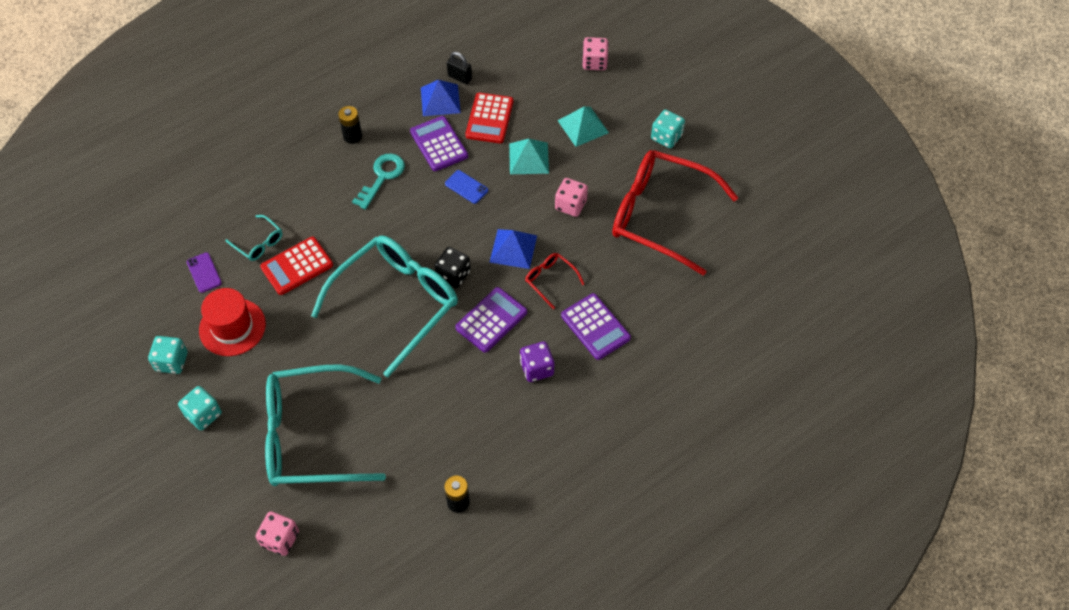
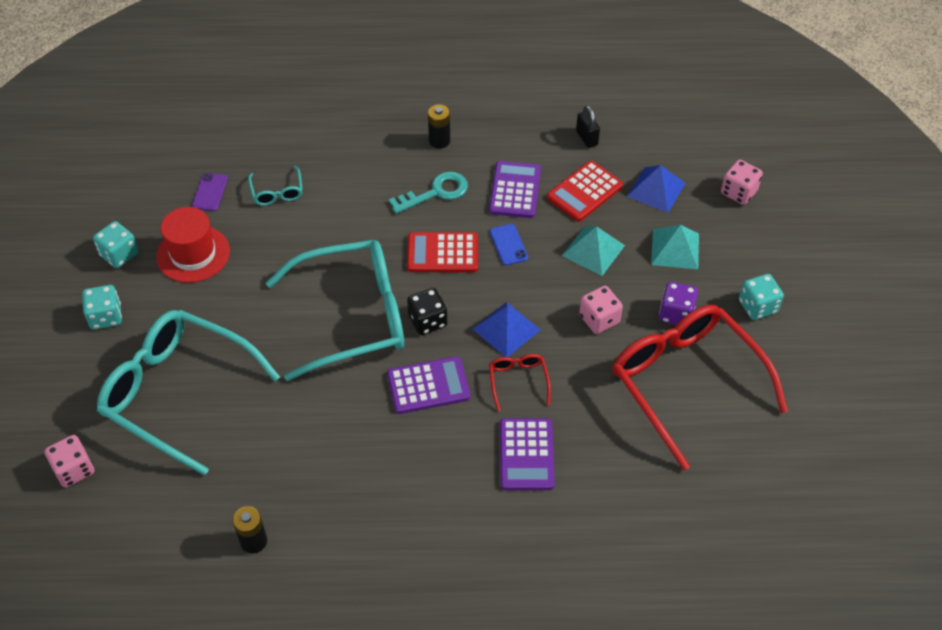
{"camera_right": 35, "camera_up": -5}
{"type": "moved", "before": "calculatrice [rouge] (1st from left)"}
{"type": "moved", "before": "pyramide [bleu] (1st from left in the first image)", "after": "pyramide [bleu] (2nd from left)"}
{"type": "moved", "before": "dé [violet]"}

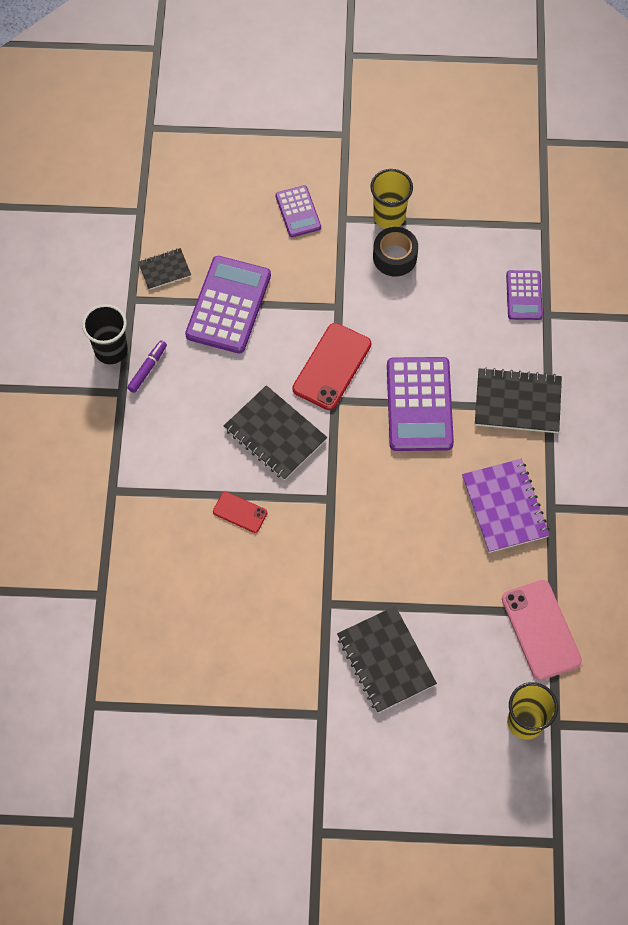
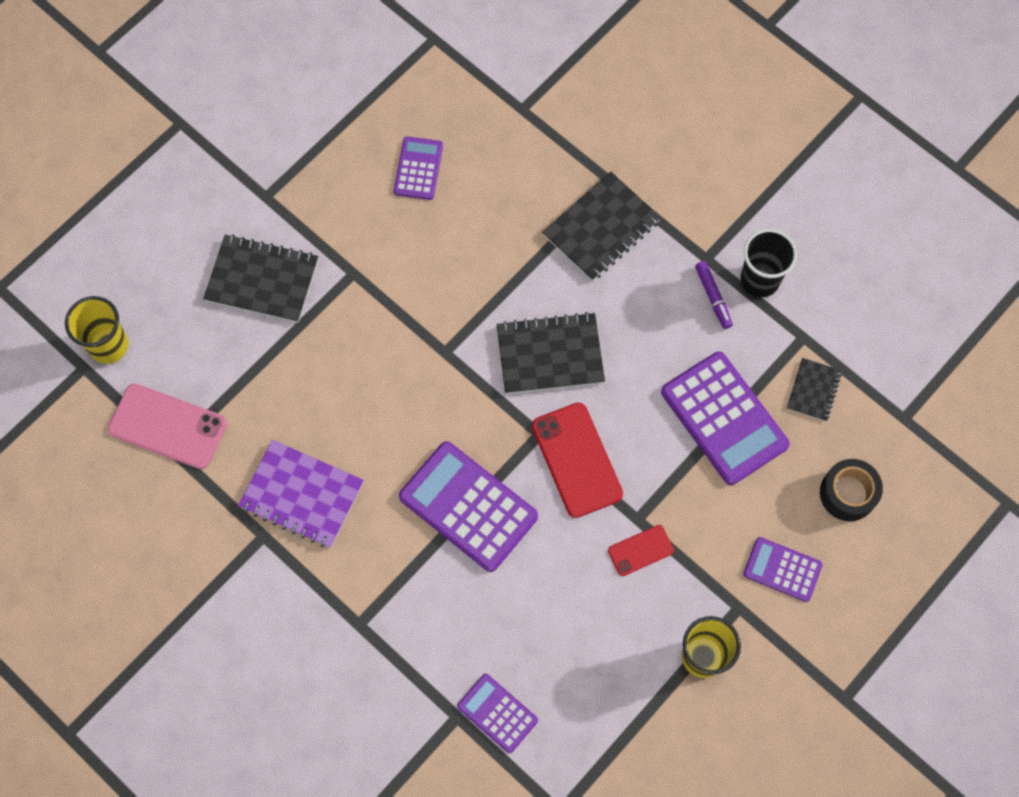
{"camera_right": 130, "camera_up": 5}
{"type": "moved", "before": "téléphone [rouge] (1st from left in the first image)", "after": "téléphone [rouge] (2nd from left)"}
{"type": "moved", "before": "ruban adhésif [noir]"}
{"type": "moved", "before": "carnet [noir] (4th from left in the first image)", "after": "carnet [noir] (3rd from left)"}
{"type": "added", "after": "calculatrice [violet] (1st from left)"}

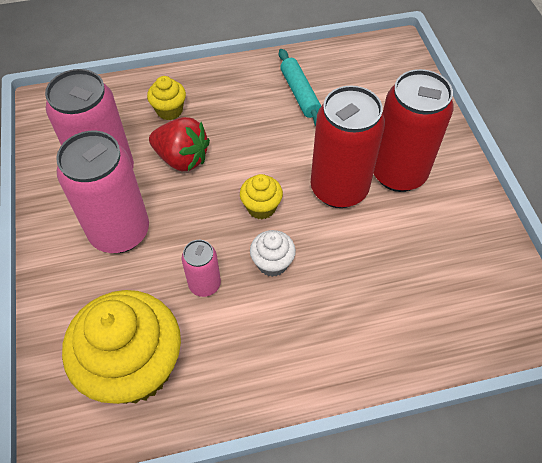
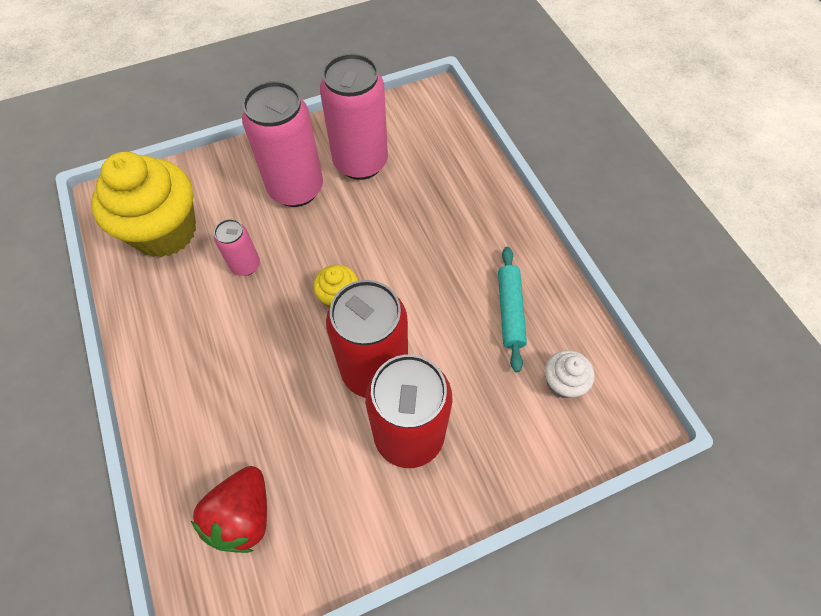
{"camera_right": 80, "camera_up": 5}
{"type": "removed", "before": "muffin [jaune] (2nd from left)"}
{"type": "moved", "before": "fraise [rouge]"}
{"type": "moved", "before": "muffin [blanc]"}
{"type": "turned", "before": "rouleau à pâtisserie [turquoise]", "turn": -60}

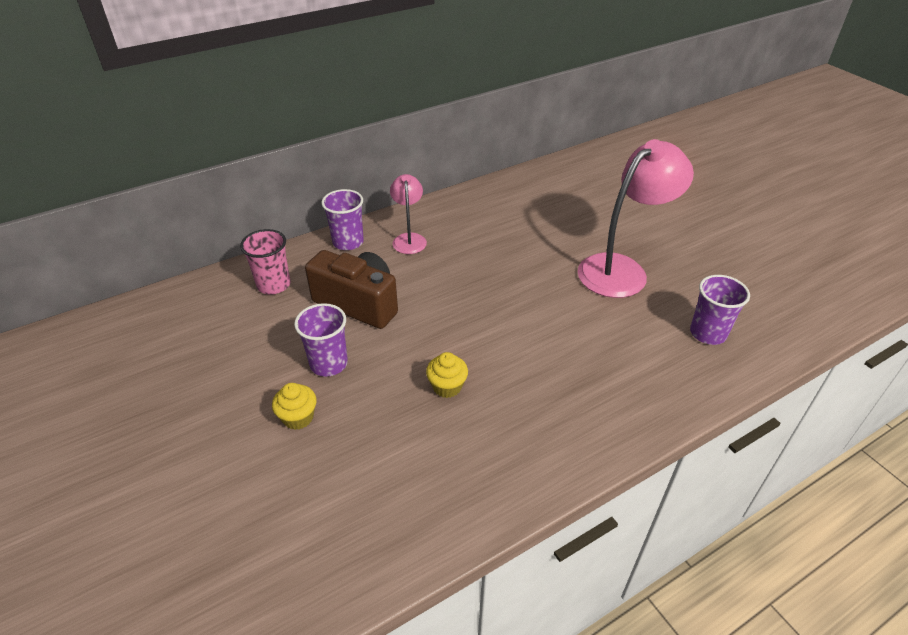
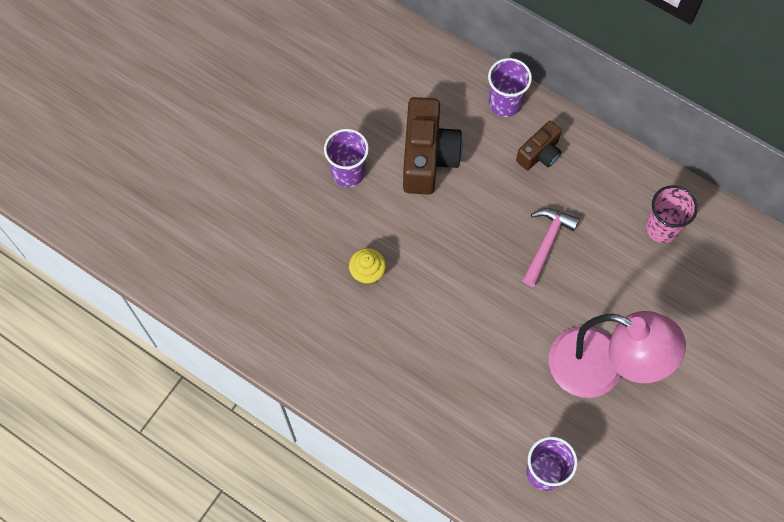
{"camera_right": 65, "camera_up": 25}
{"type": "moved", "before": "gobelet [rose]"}
{"type": "removed", "before": "muffin [jaune] (1st from left)"}
{"type": "replaced", "before": "lampe [rose] (1st from left)", "after": "appareil photo [marron] (2nd from left)"}
{"type": "added", "after": "marteau [rose]"}

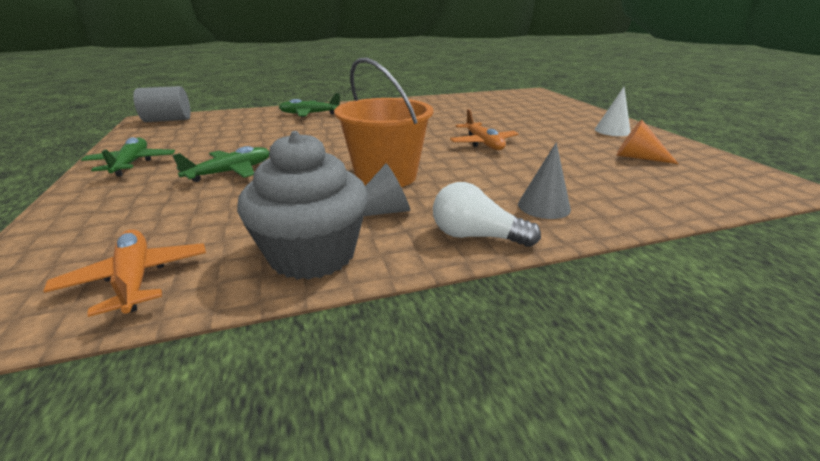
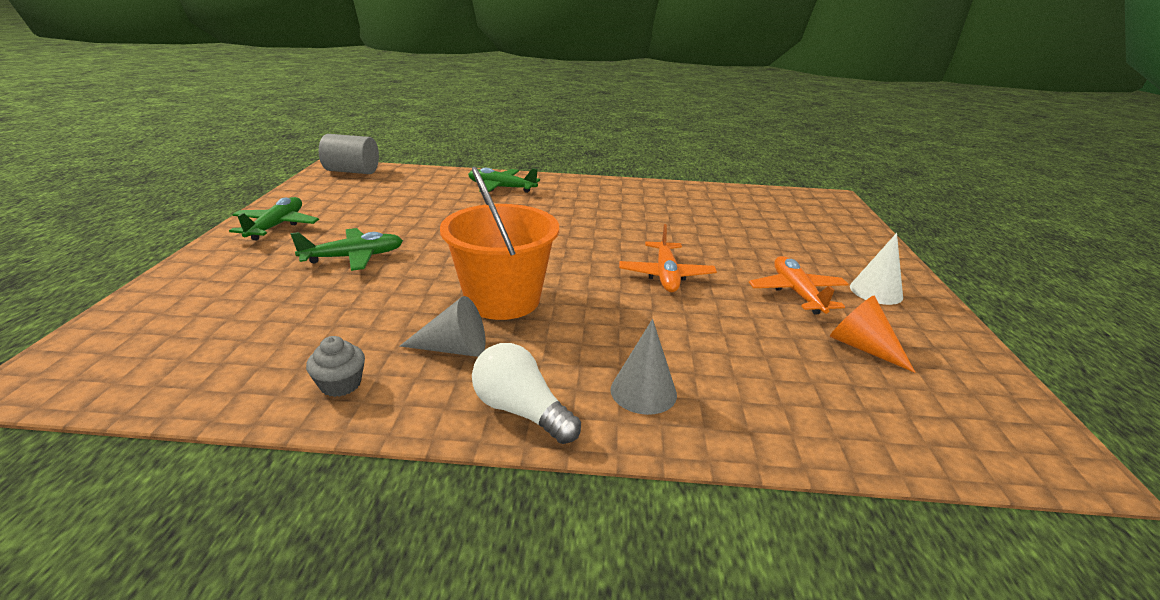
{"camera_right": 20, "camera_up": 0}
{"type": "moved", "before": "avion [orange] (1st from left in the first image)", "after": "avion [orange] (2nd from left)"}
{"type": "resized", "before": "muffin [gris]", "scale": 0.42}

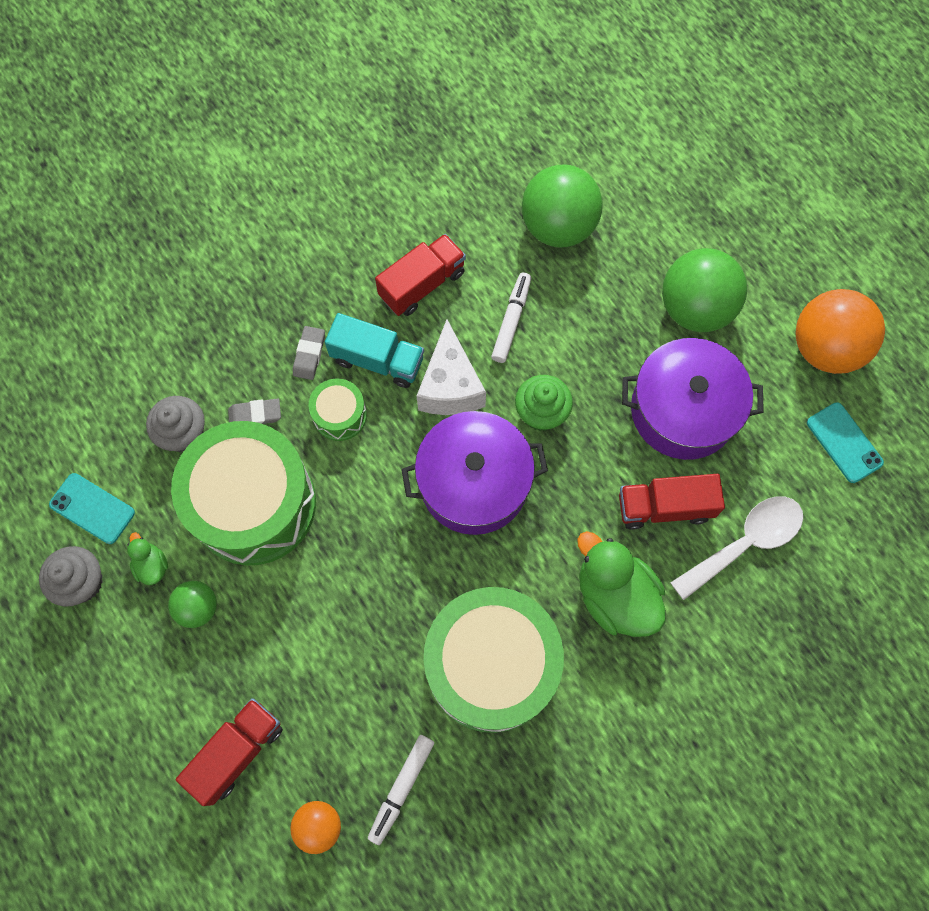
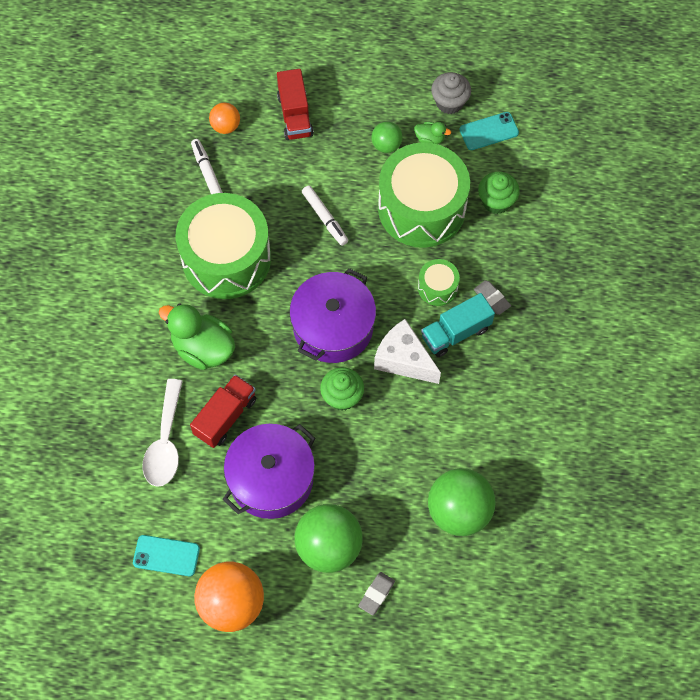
{"camera_right": 130, "camera_up": -5}
{"type": "recoloured", "before": "muffin [gris] (2nd from left)", "after": "muffin [vert] (2nd from left)"}
{"type": "moved", "before": "gomme [gris] (1st from left)"}
{"type": "removed", "before": "camion [rouge] (2nd from left)"}
{"type": "moved", "before": "feutre [blanc] (2nd from left)"}
{"type": "turned", "before": "canard [vert] (2nd from left in the first image)", "turn": -150}

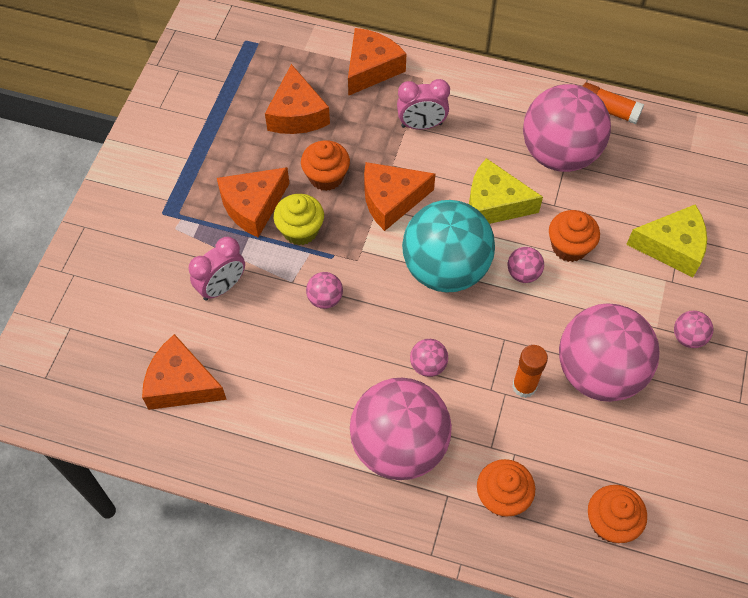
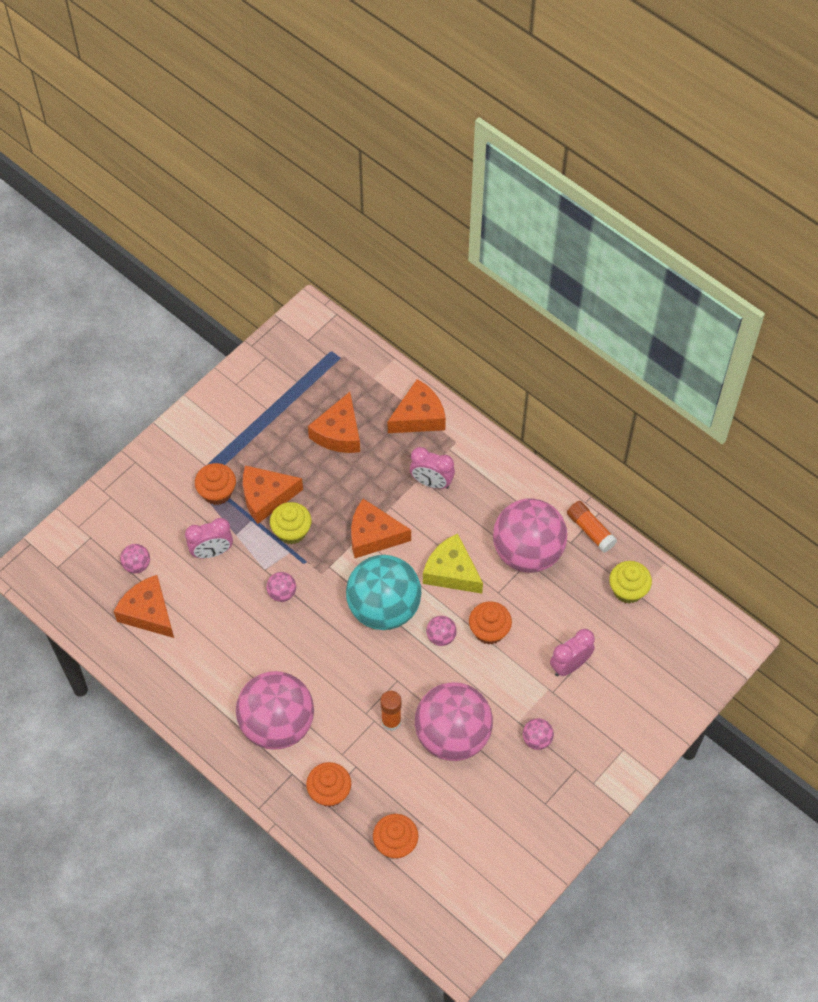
{"camera_right": 25, "camera_up": 0}
{"type": "moved", "before": "muffin [orange] (1st from left)"}
{"type": "moved", "before": "balle [rose] (3rd from left in the first image)", "after": "balle [rose] (1st from left)"}
{"type": "replaced", "before": "fromage [jaune] (2nd from left)", "after": "réveil [rose] (3rd from left)"}
{"type": "added", "after": "muffin [jaune] (2nd from left)"}

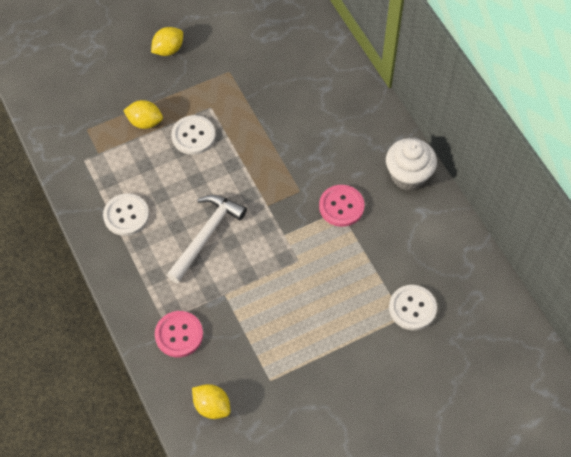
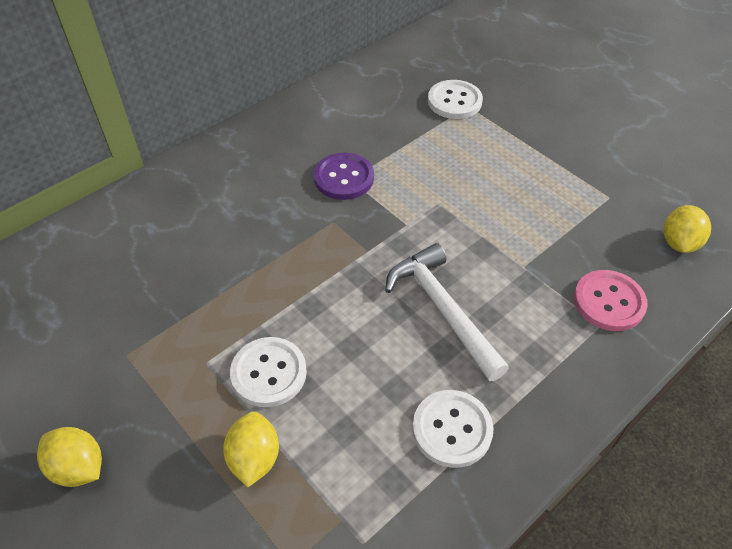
{"camera_right": -105, "camera_up": -10}
{"type": "turned", "before": "marteau [blanc]", "turn": 45}
{"type": "recoloured", "before": "bouton [rose] (2nd from left)", "after": "bouton [violet]"}
{"type": "removed", "before": "muffin [blanc]"}

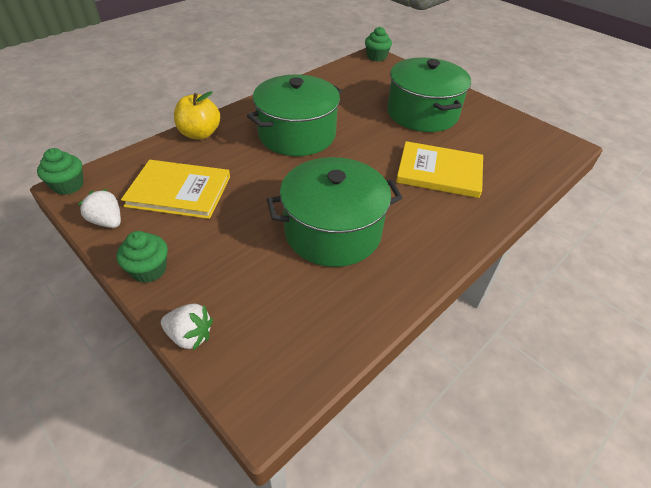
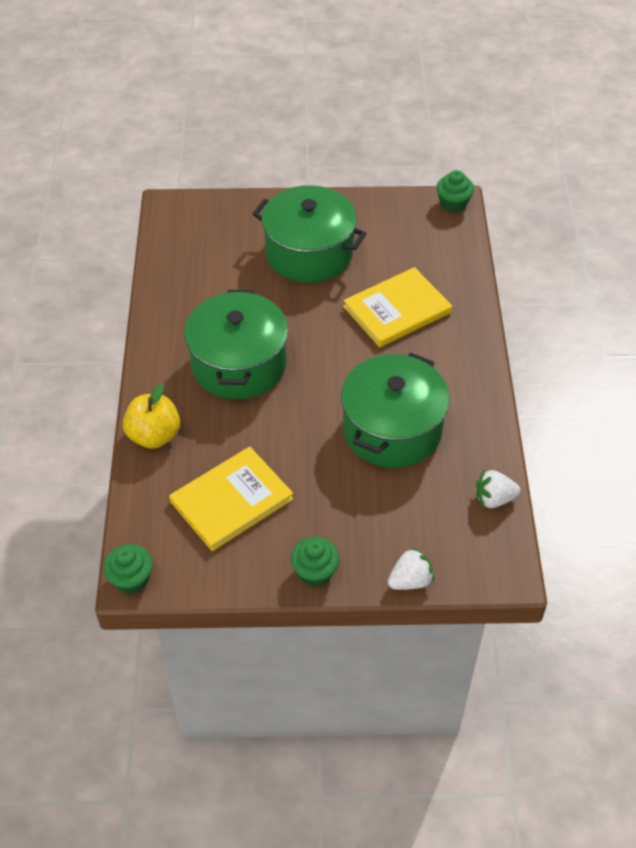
{"camera_right": -45, "camera_up": 5}
{"type": "moved", "before": "fraise [blanc] (1st from left in the first image)", "after": "fraise [blanc] (2nd from left)"}
{"type": "moved", "before": "muffin [vert] (3rd from left)"}

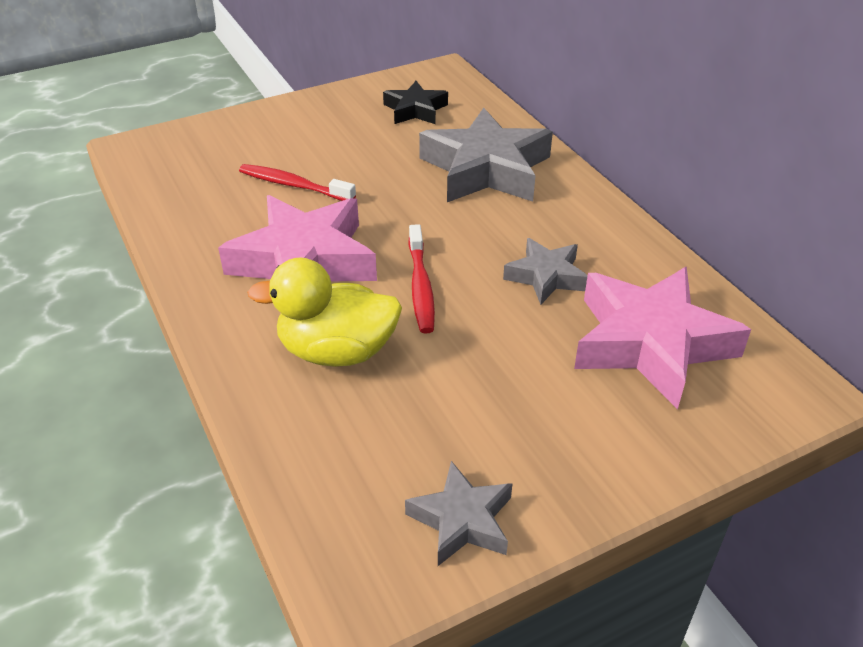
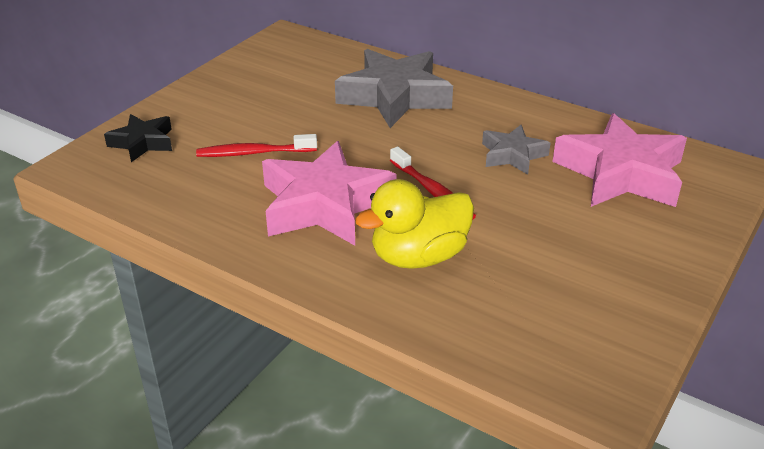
{"camera_right": -30, "camera_up": -5}
{"type": "moved", "before": "étoile [noir]"}
{"type": "removed", "before": "étoile [gris] (1st from left)"}

